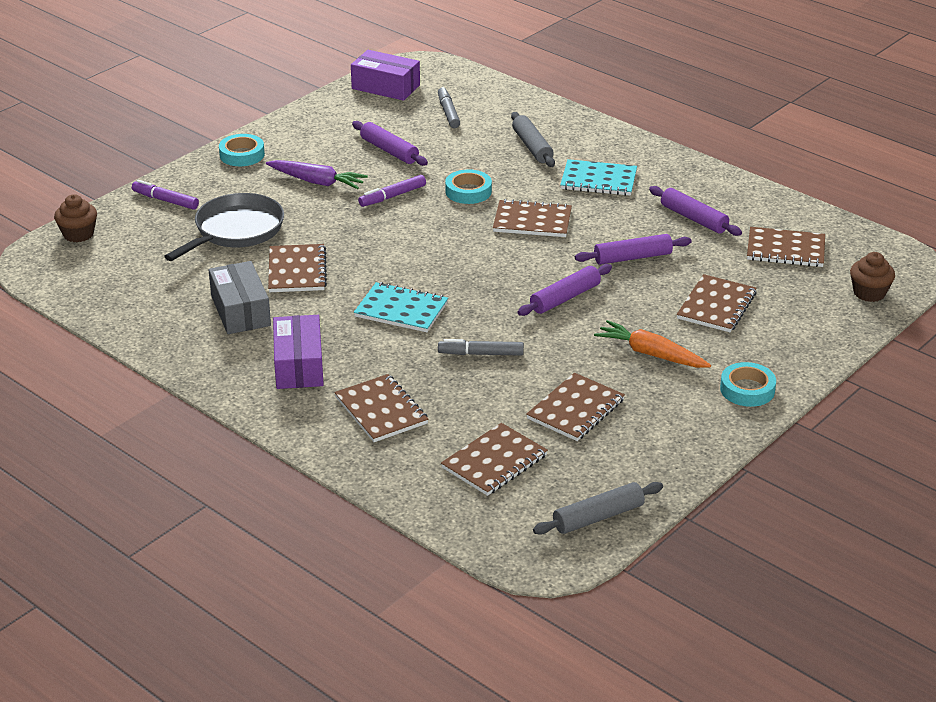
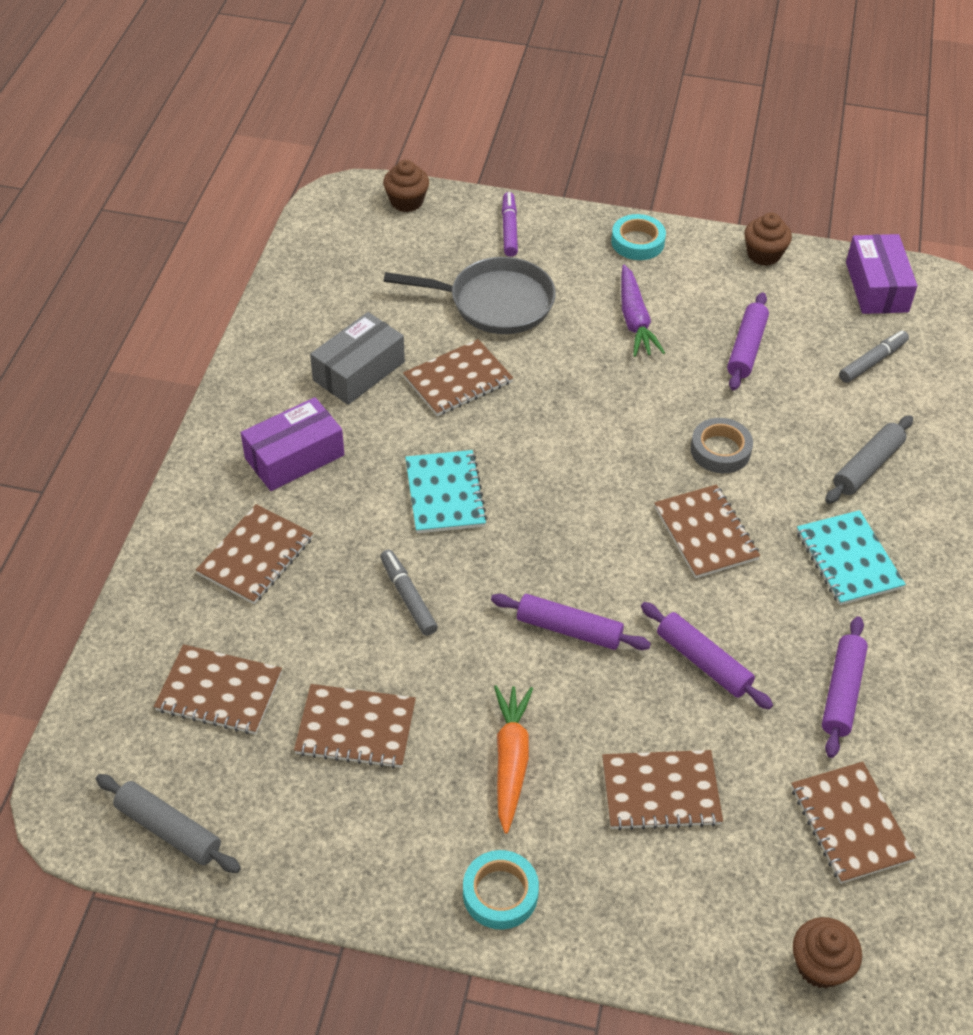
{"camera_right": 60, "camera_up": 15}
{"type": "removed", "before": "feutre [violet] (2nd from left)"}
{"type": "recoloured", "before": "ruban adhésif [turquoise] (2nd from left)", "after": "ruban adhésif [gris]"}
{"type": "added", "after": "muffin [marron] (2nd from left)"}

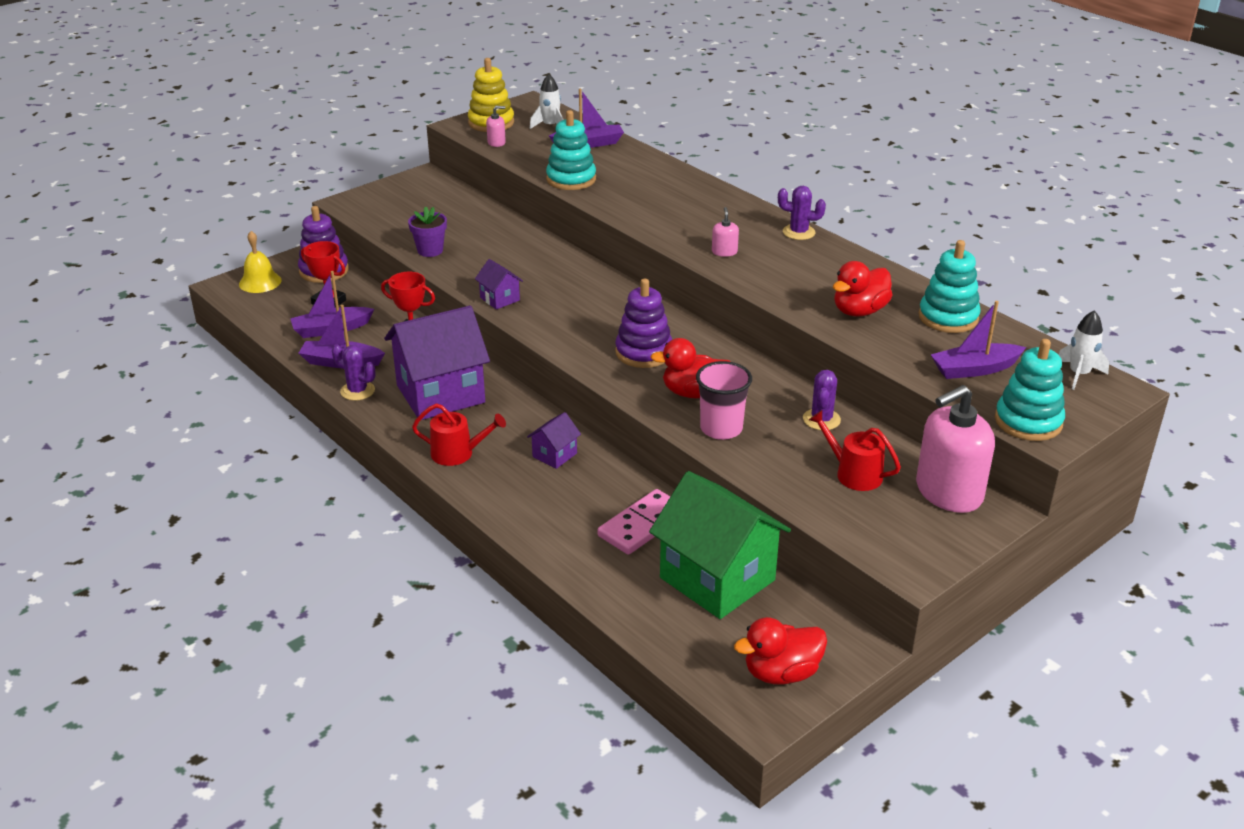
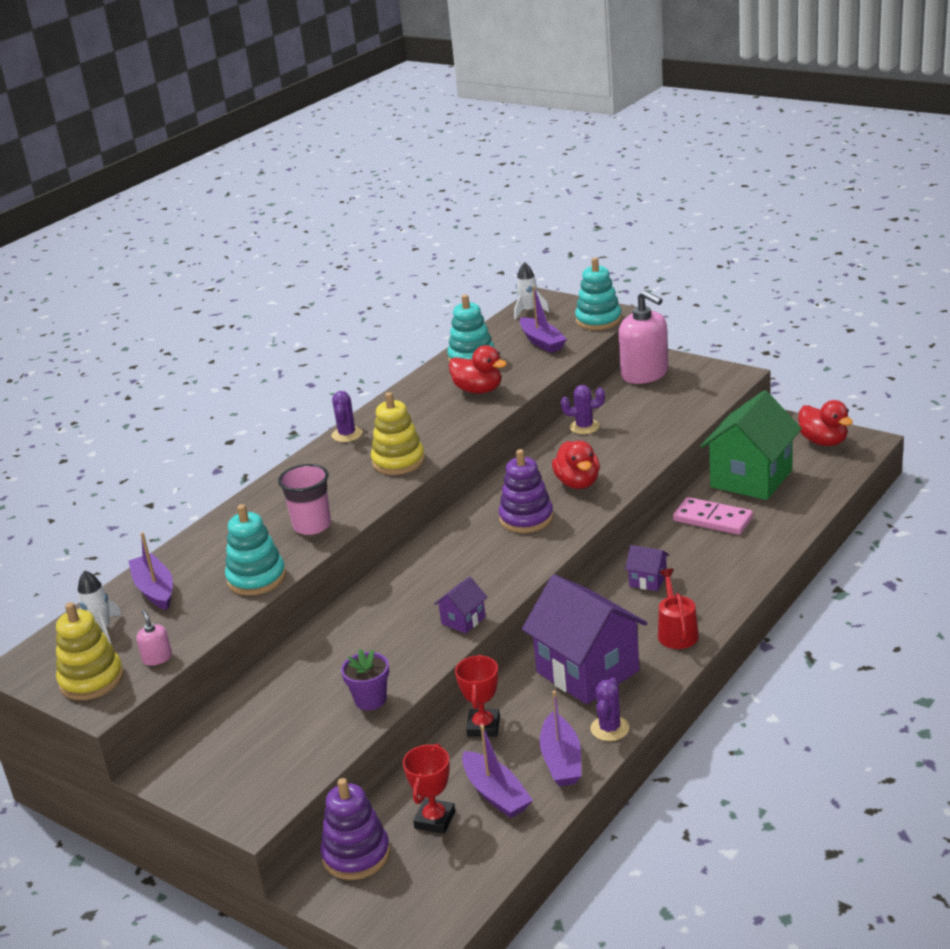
{"camera_right": -100, "camera_up": -5}
{"type": "removed", "before": "cloche [jaune]"}
{"type": "moved", "before": "gobelet [rose]"}
{"type": "replaced", "before": "distributeur de savon [rose] (2nd from left)", "after": "jouet à empiler [jaune] (2nd from left)"}
{"type": "removed", "before": "arrosoir [rouge] (2nd from left)"}

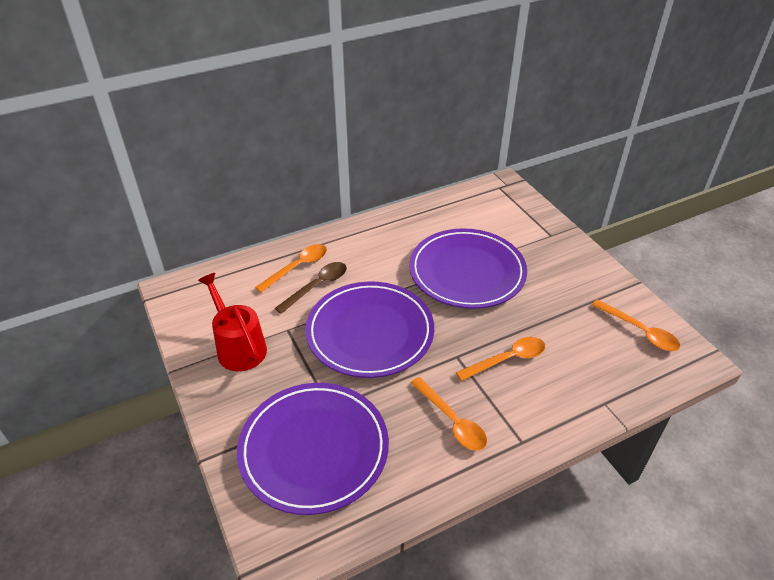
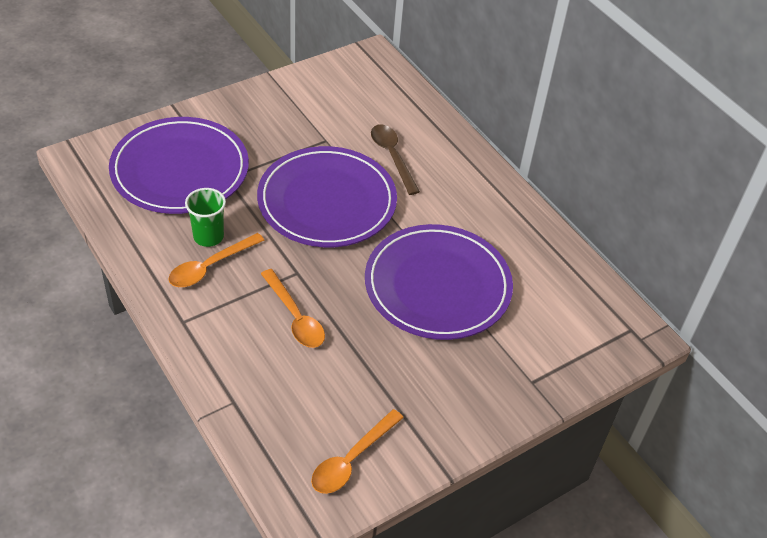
{"camera_right": 80, "camera_up": 5}
{"type": "removed", "before": "arrosoir [rouge]"}
{"type": "removed", "before": "cuillère [orange] (1st from left)"}
{"type": "turned", "before": "cuillère [marron]", "turn": -150}
{"type": "added", "after": "gobelet [vert]"}

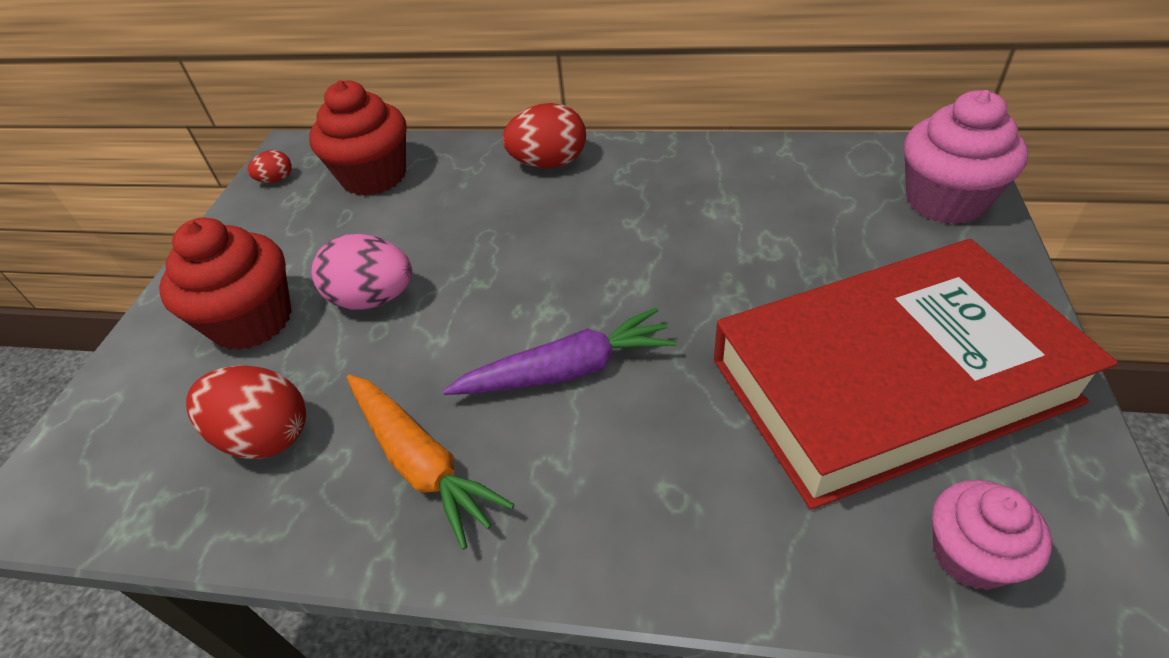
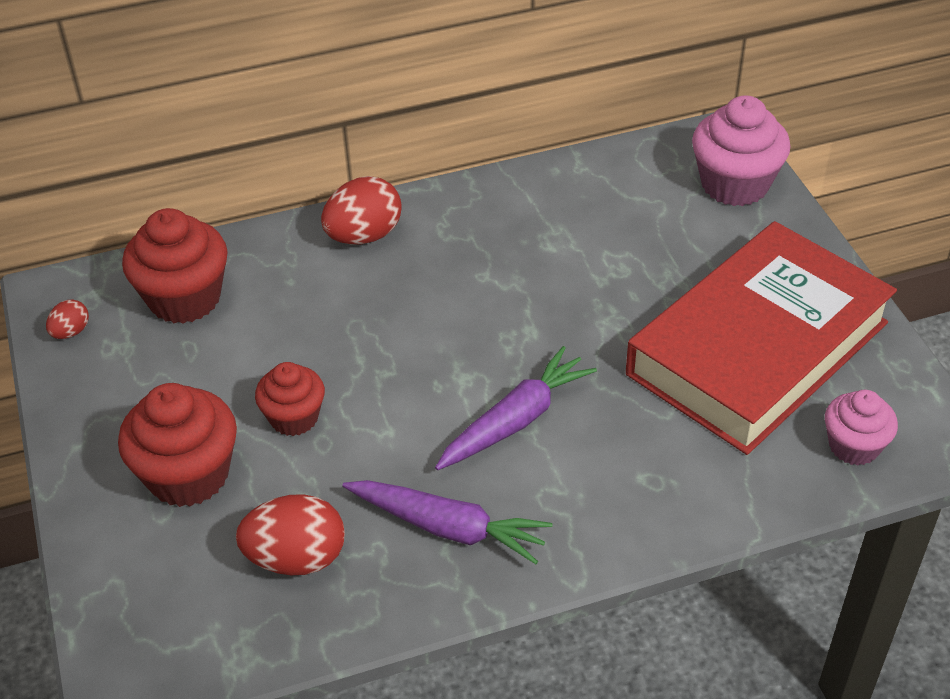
{"camera_right": -30, "camera_up": 0}
{"type": "replaced", "before": "œuf [rose]", "after": "muffin [rouge] (3rd from left)"}
{"type": "recoloured", "before": "carotte [orange]", "after": "carotte [violet] (1st from left)"}

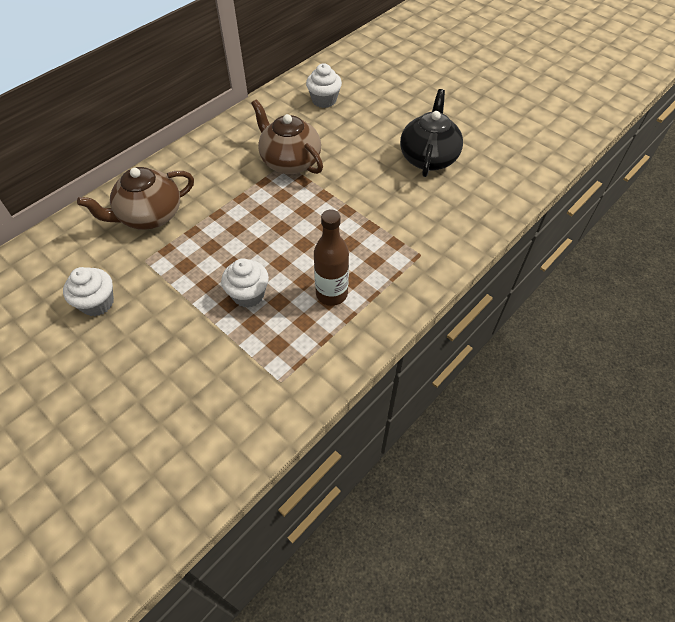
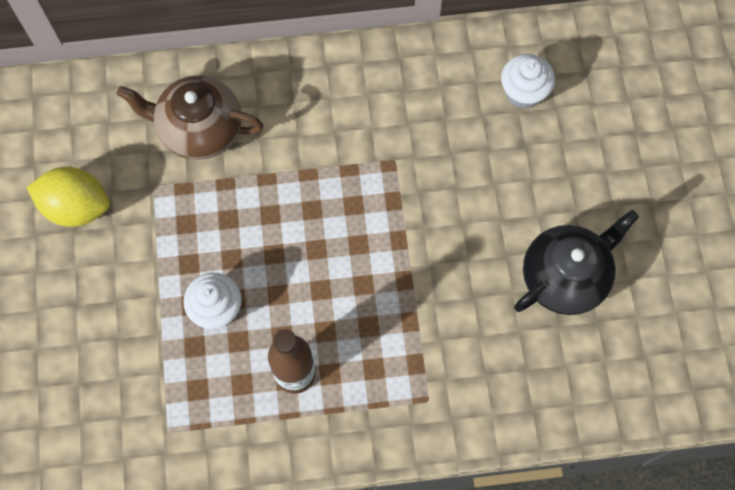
{"camera_right": 40, "camera_up": 15}
{"type": "replaced", "before": "muffin [blanc] (1st from left)", "after": "citron [jaune]"}
{"type": "removed", "before": "théière [marron] (2nd from left)"}

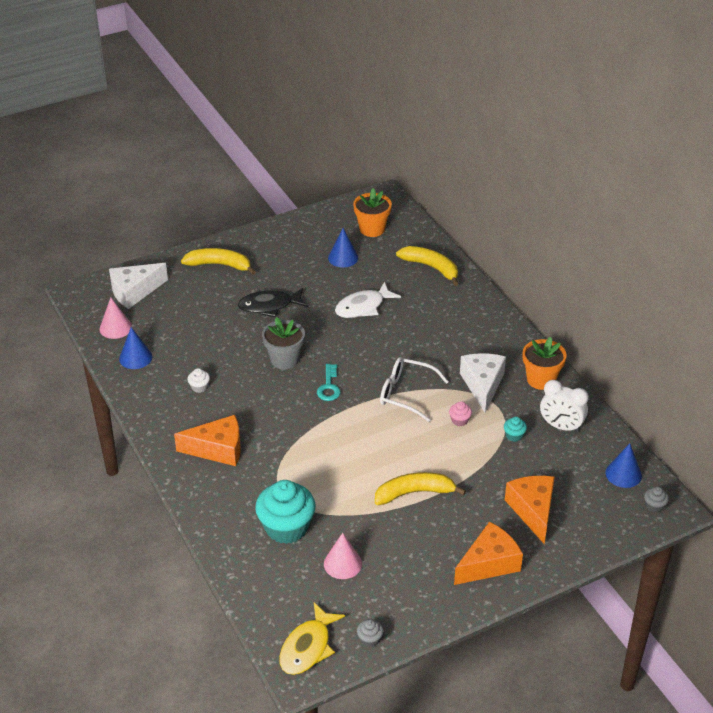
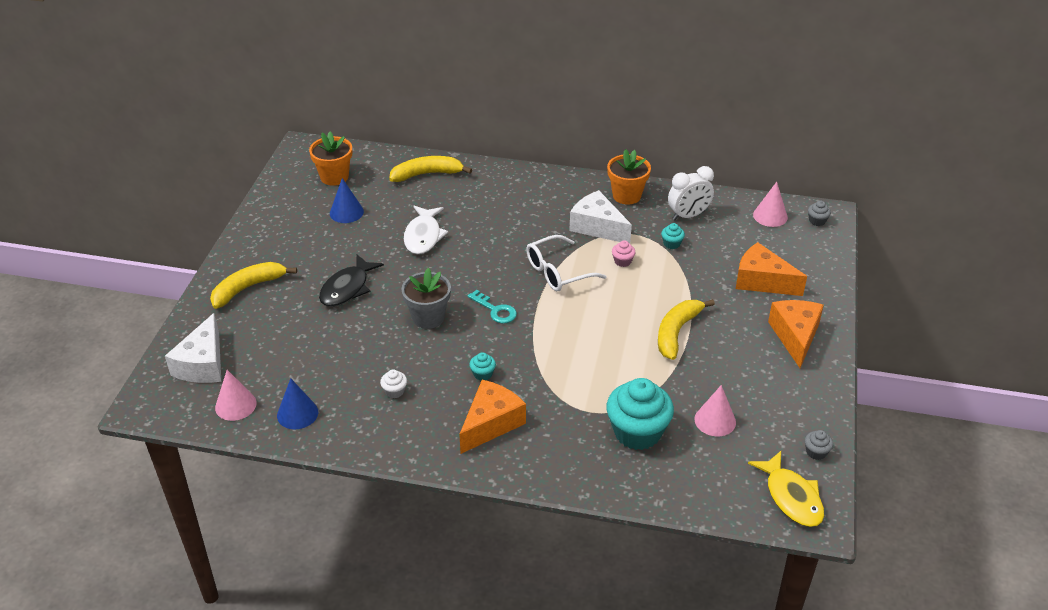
{"camera_right": -50, "camera_up": 0}
{"type": "recoloured", "before": "cône [bleu] (3rd from left)", "after": "cône [rose] (3rd from left)"}
{"type": "added", "after": "muffin [turquoise] (1st from left)"}

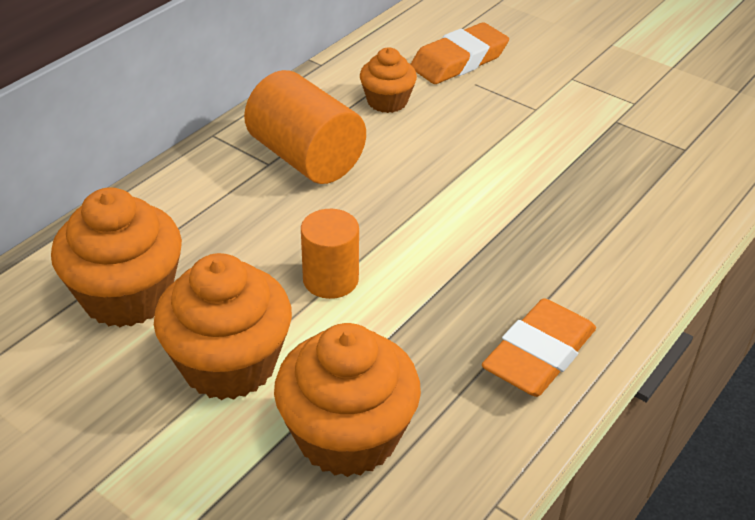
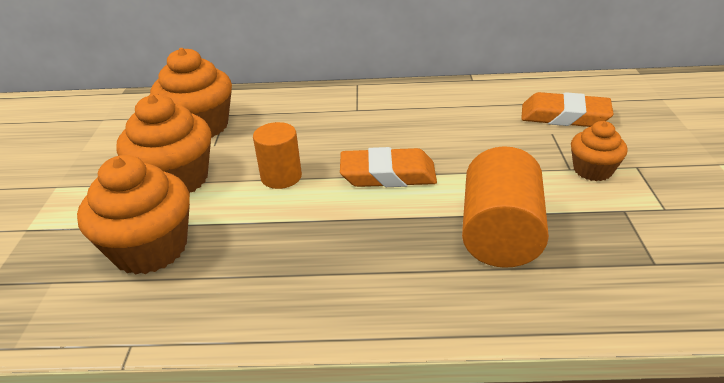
{"camera_right": 55, "camera_up": -5}
{"type": "moved", "before": "cylindre [orange] (1st from left in the first image)", "after": "cylindre [orange] (2nd from left)"}
{"type": "moved", "before": "muffin [orange] (4th from left)"}
{"type": "moved", "before": "gomme [orange] (2nd from left in the first image)", "after": "gomme [orange] (1st from left)"}

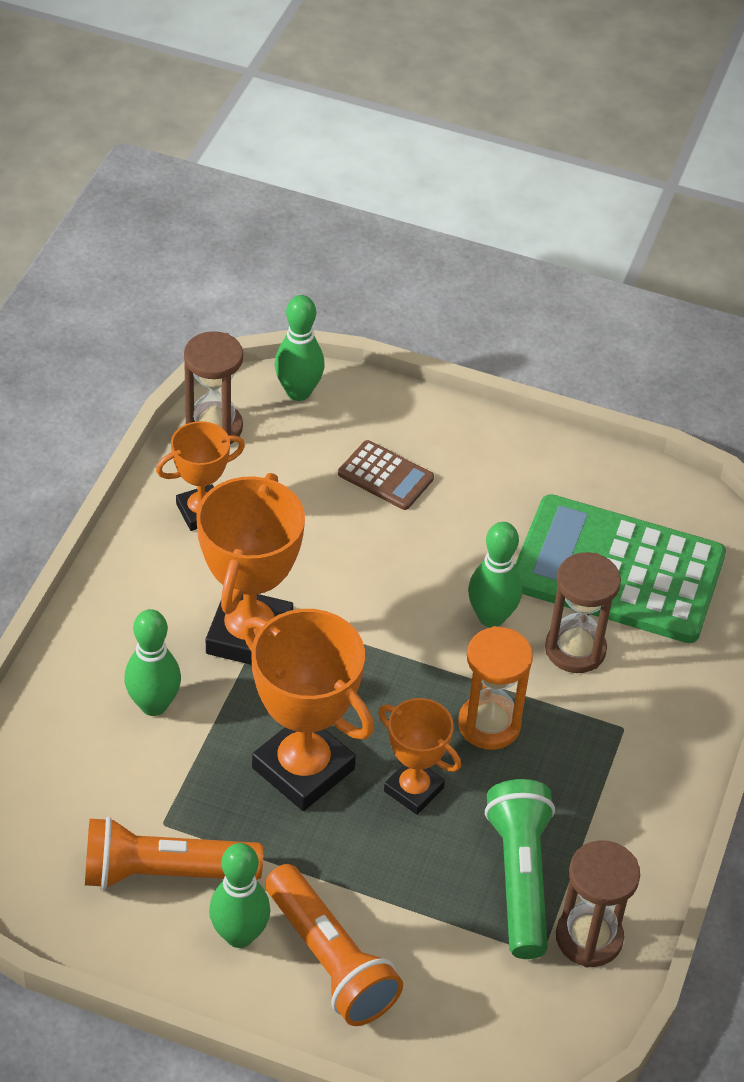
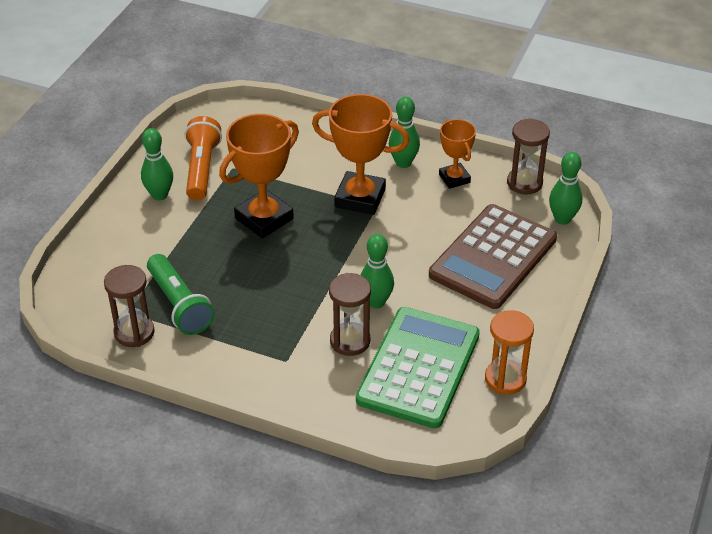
{"camera_right": 95, "camera_up": -5}
{"type": "moved", "before": "quille [vert] (1st from left in the first image)", "after": "quille [vert] (3rd from left)"}
{"type": "removed", "before": "lampe de poche [orange] (2nd from left)"}
{"type": "resized", "before": "calculatrice [marron]", "scale": 2.26}
{"type": "removed", "before": "trophée [orange] (4th from left)"}
{"type": "moved", "before": "sablier [orange]"}
{"type": "turned", "before": "lampe de poche [vert]", "turn": 60}

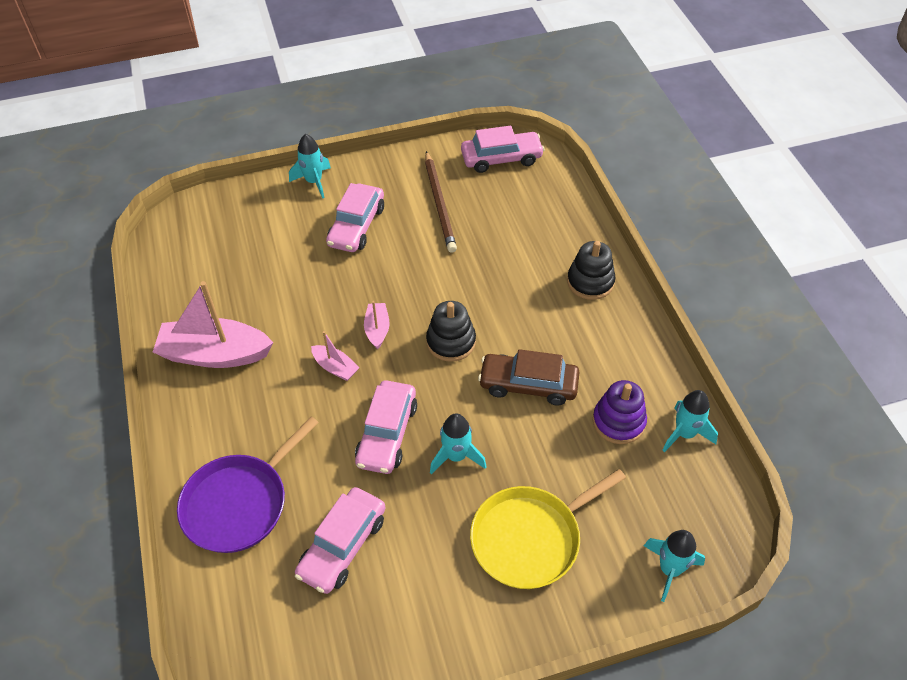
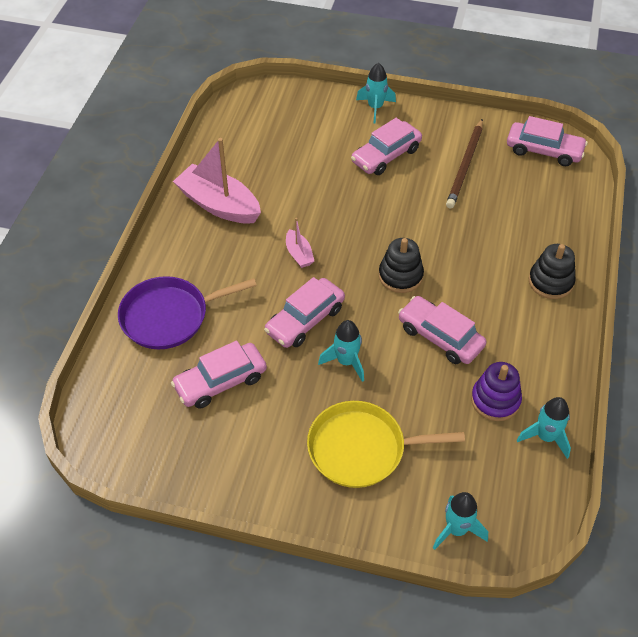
{"camera_right": 30, "camera_up": 0}
{"type": "removed", "before": "bateau [rose] (3rd from left)"}
{"type": "recoloured", "before": "voiture [marron]", "after": "voiture [rose] (4th from left)"}

